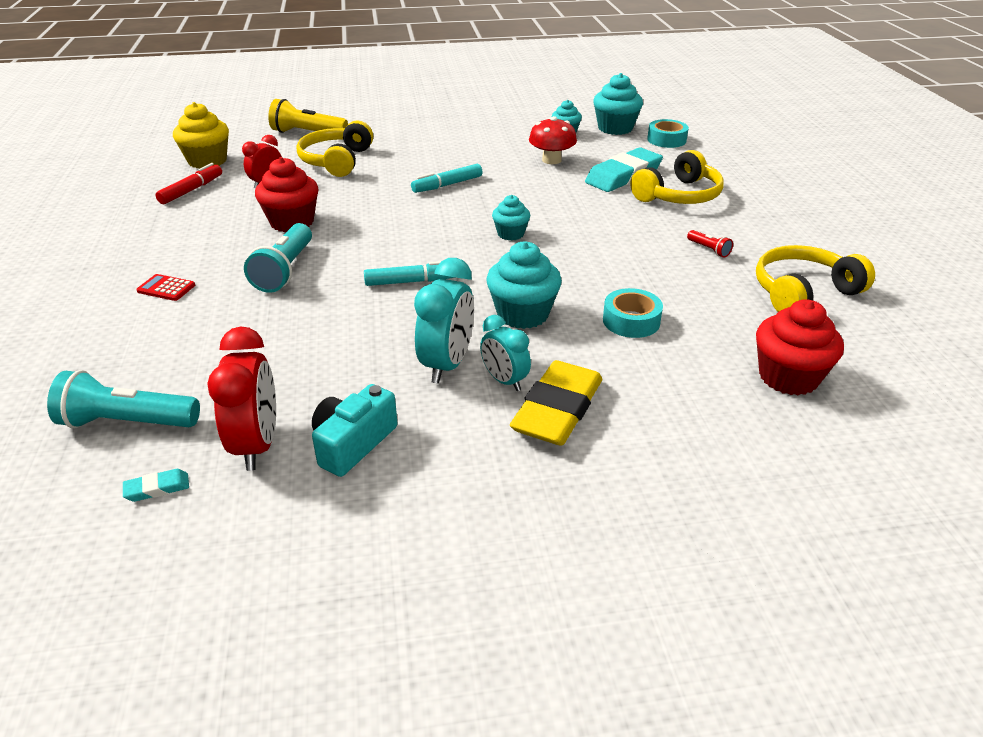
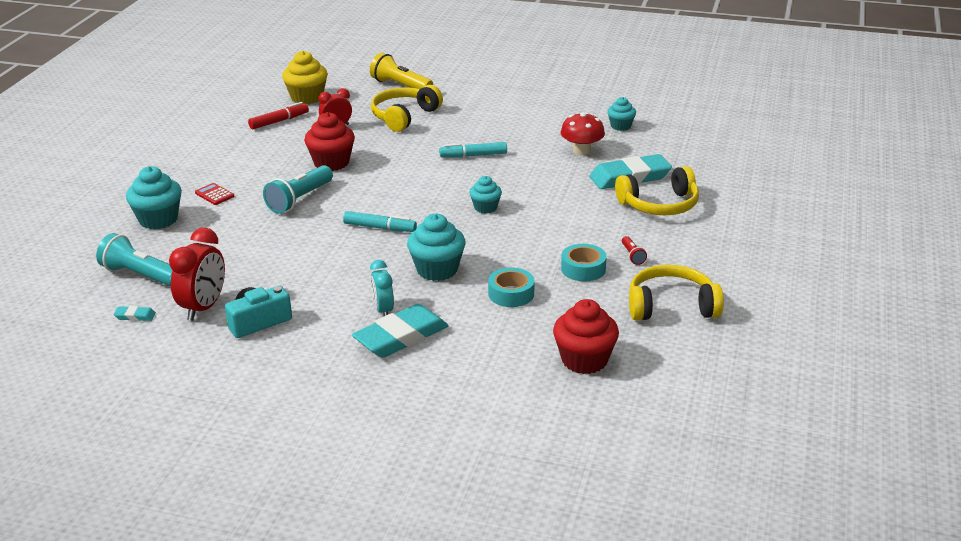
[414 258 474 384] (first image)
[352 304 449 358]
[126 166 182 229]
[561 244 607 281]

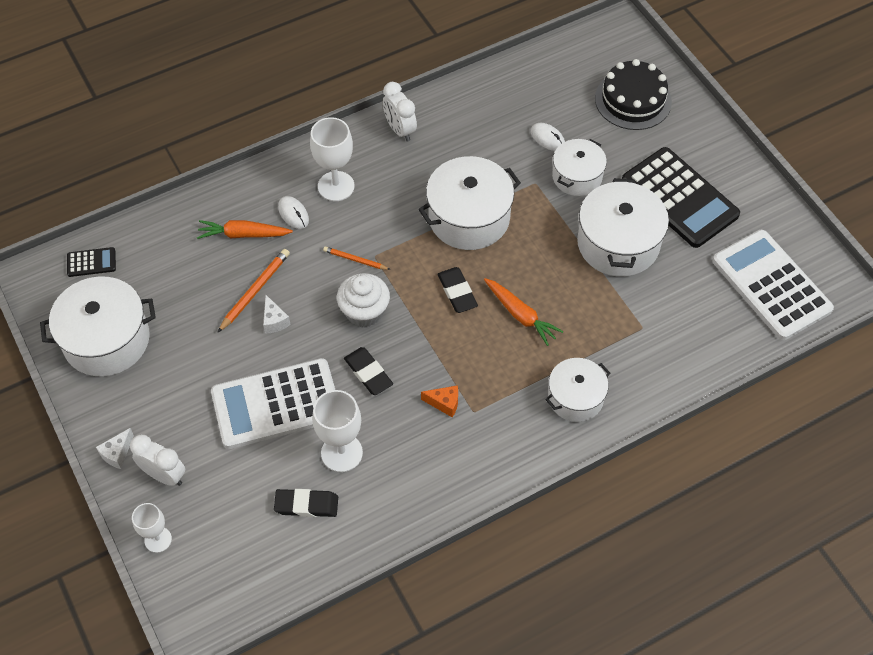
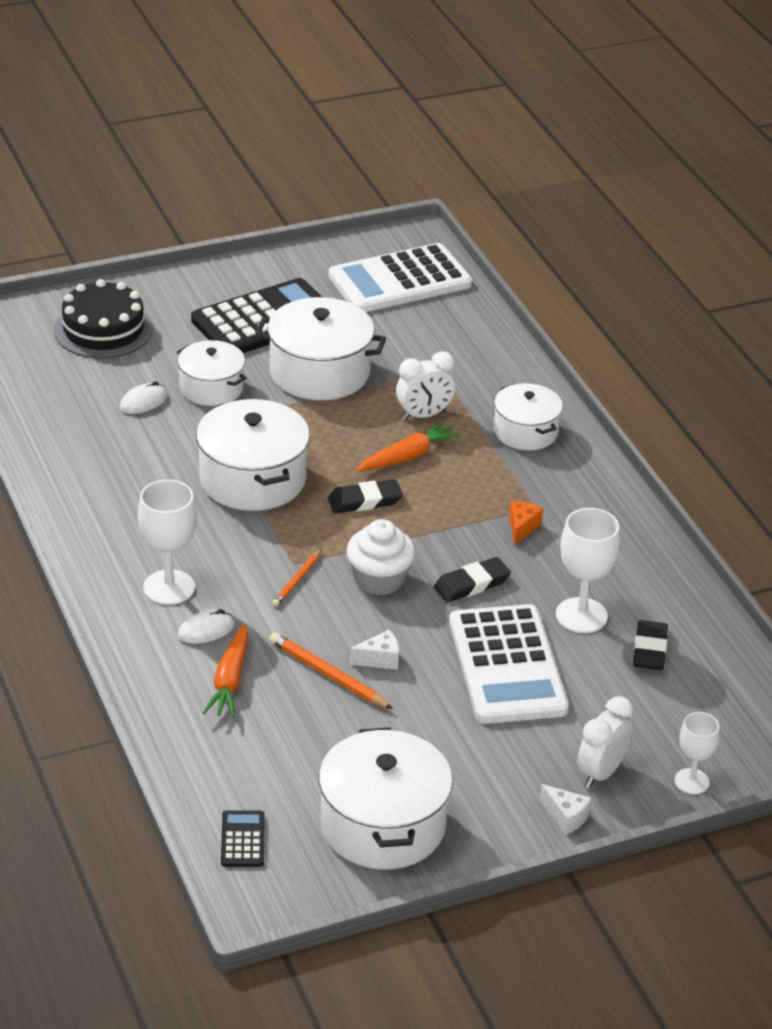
[396 351 455 421]

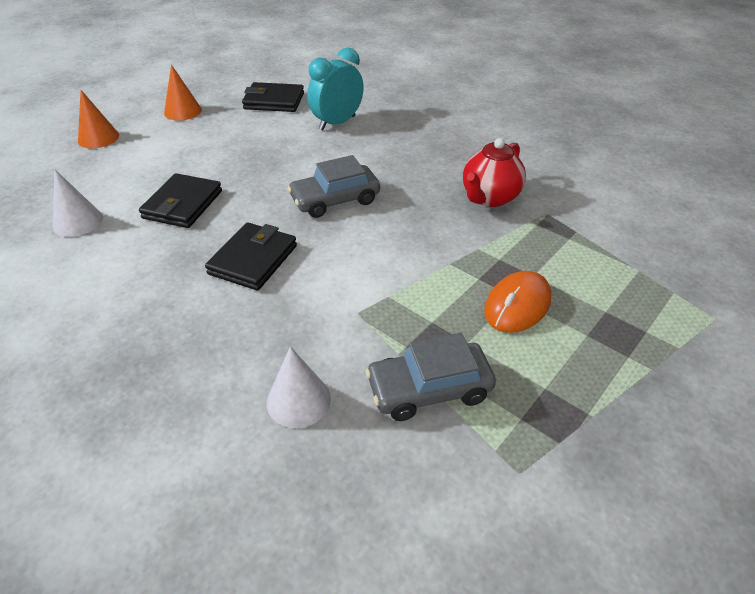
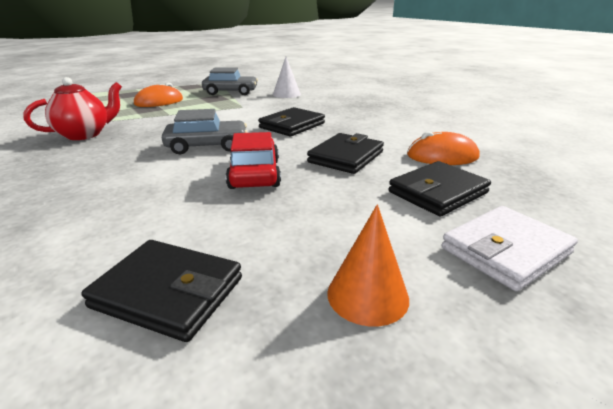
[407 131 479 165]
[441 206 578 291]
[307 48 364 130] (first image)
[226 132 281 189]
[389 161 491 217]

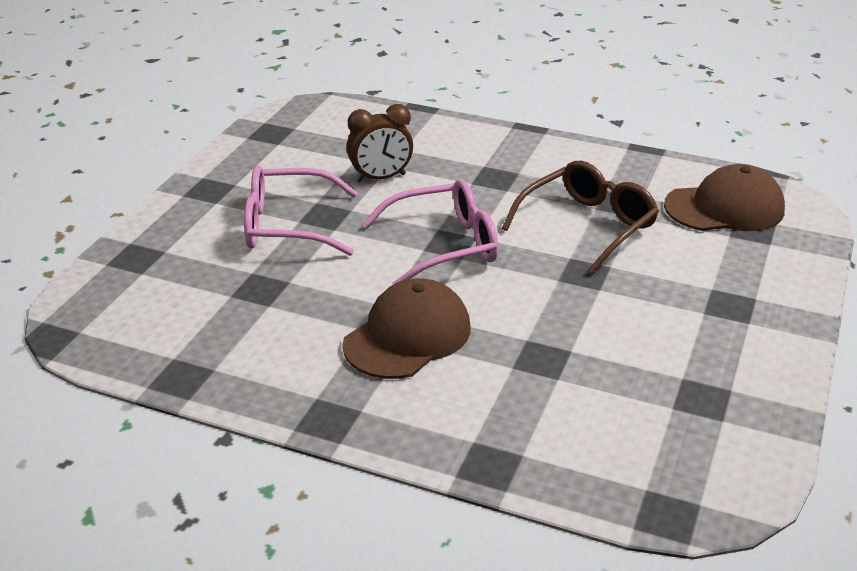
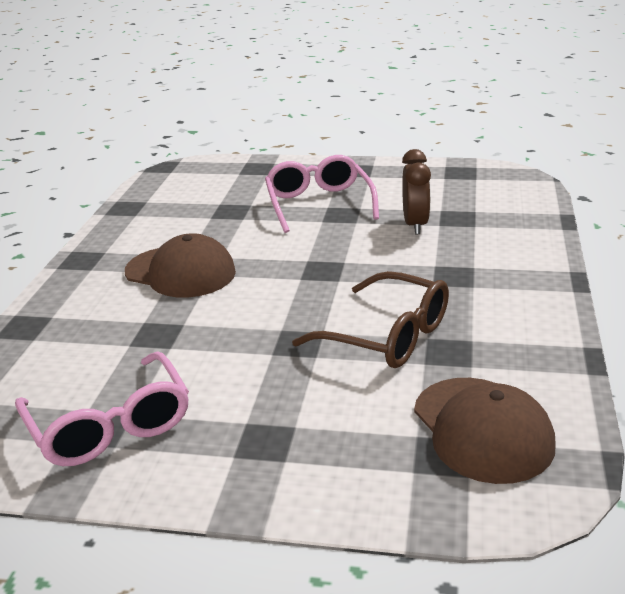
[402 149 431 234]
[15 351 189 466]

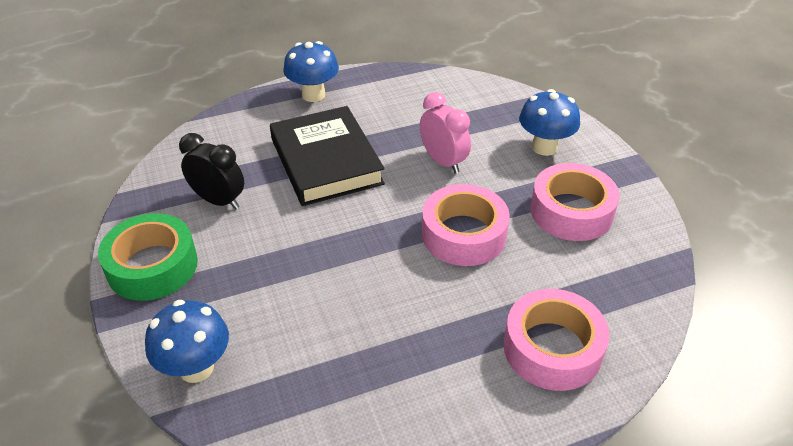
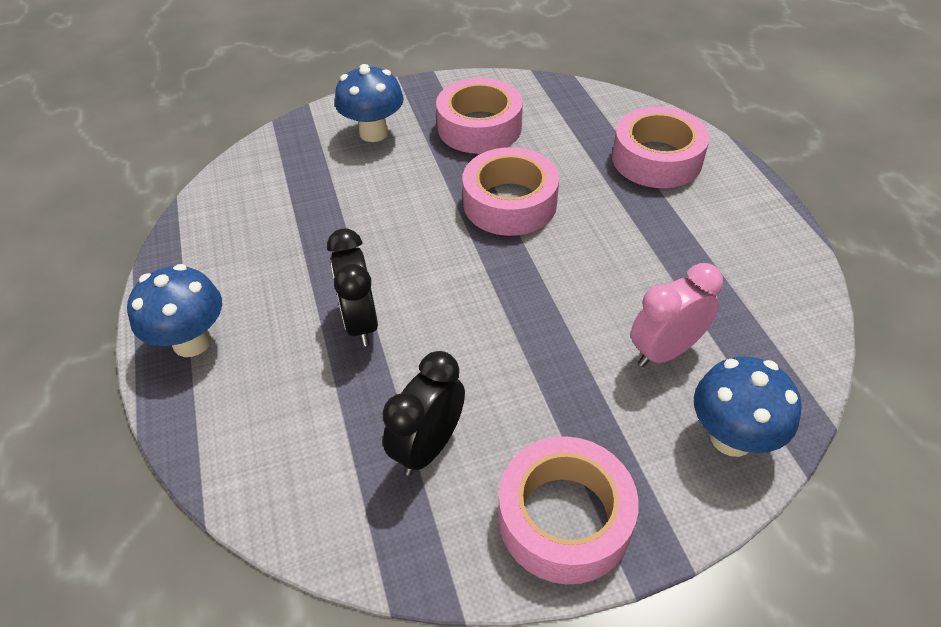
[499 436 639 585]
[327 228 378 346]
[631 263 723 367]

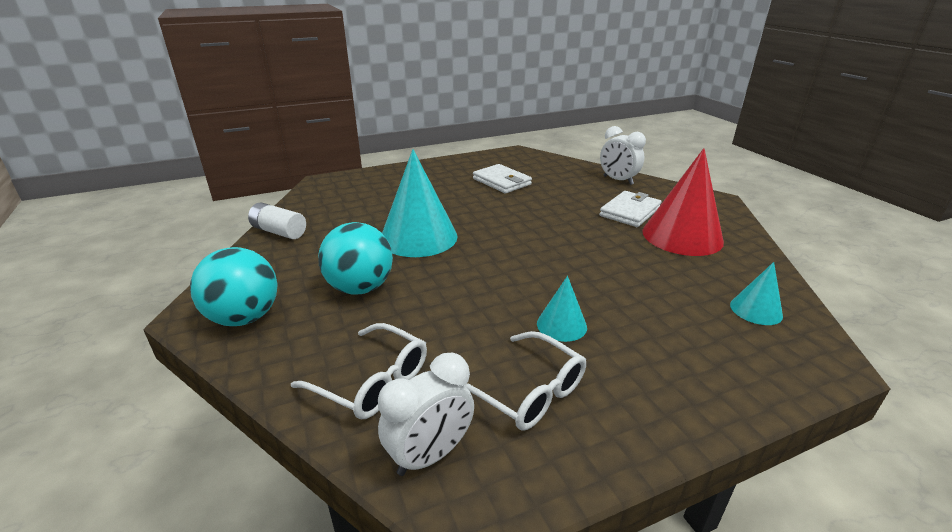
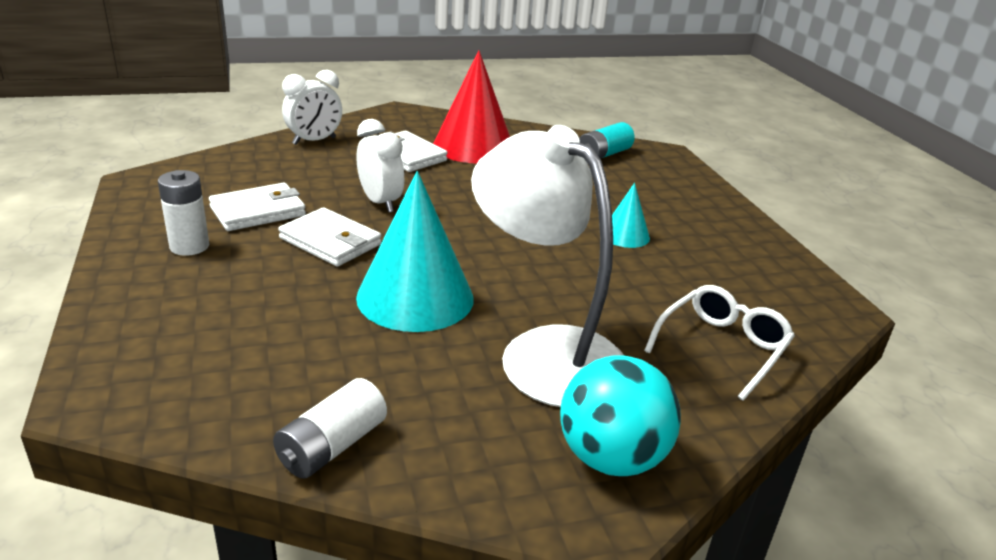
[471 125 624 407]
[357 119 404 213]
[464 331 586 430] (first image)
[579 122 635 159]
[158 170 209 256]
[278 207 381 267]

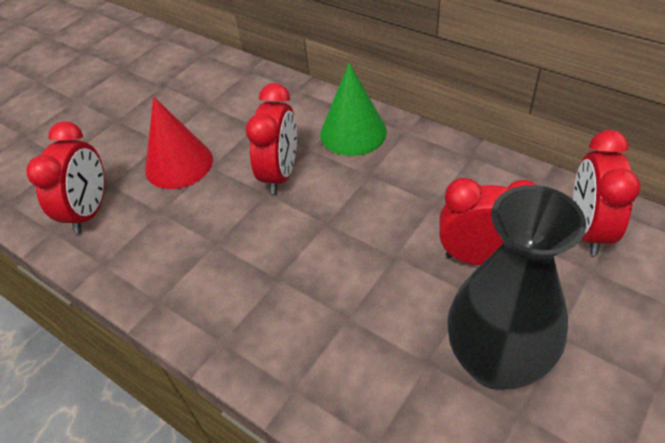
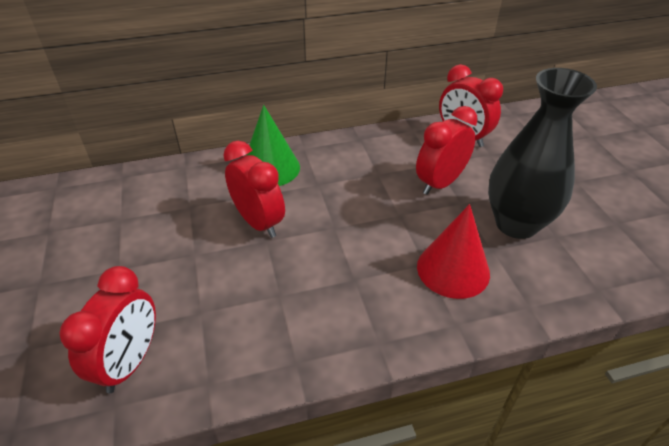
[59 266 156 393]
[417 204 490 299]

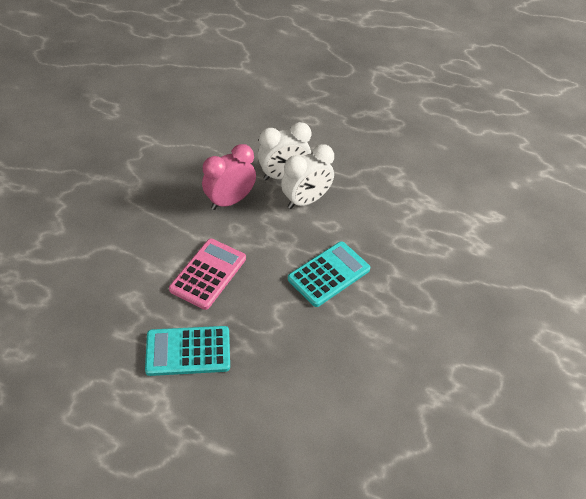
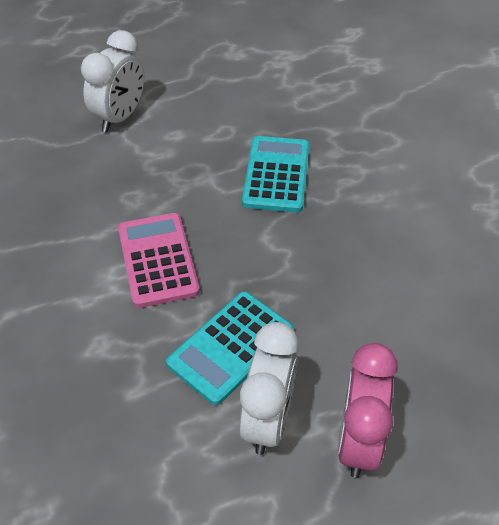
[338 343 398 478]
[239 322 299 455]

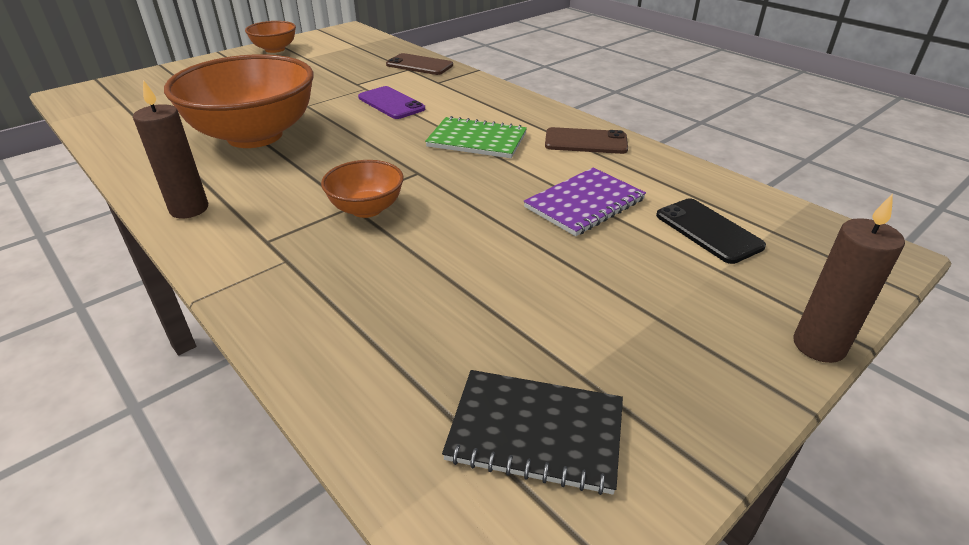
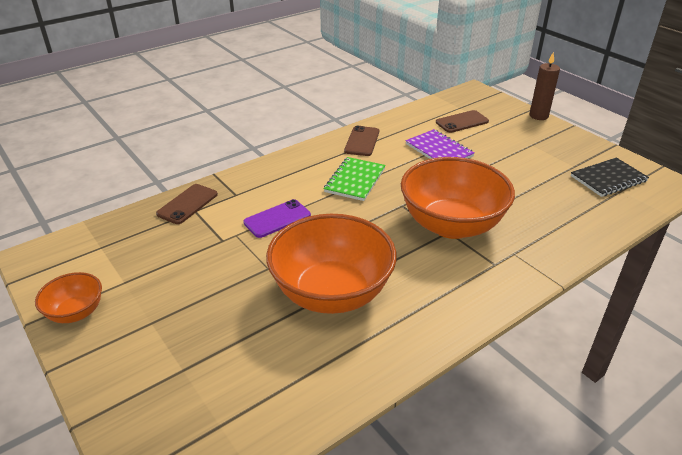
[133 80 208 218] (first image)
[401 157 515 239]
[571 157 649 197]
[436 110 489 133]

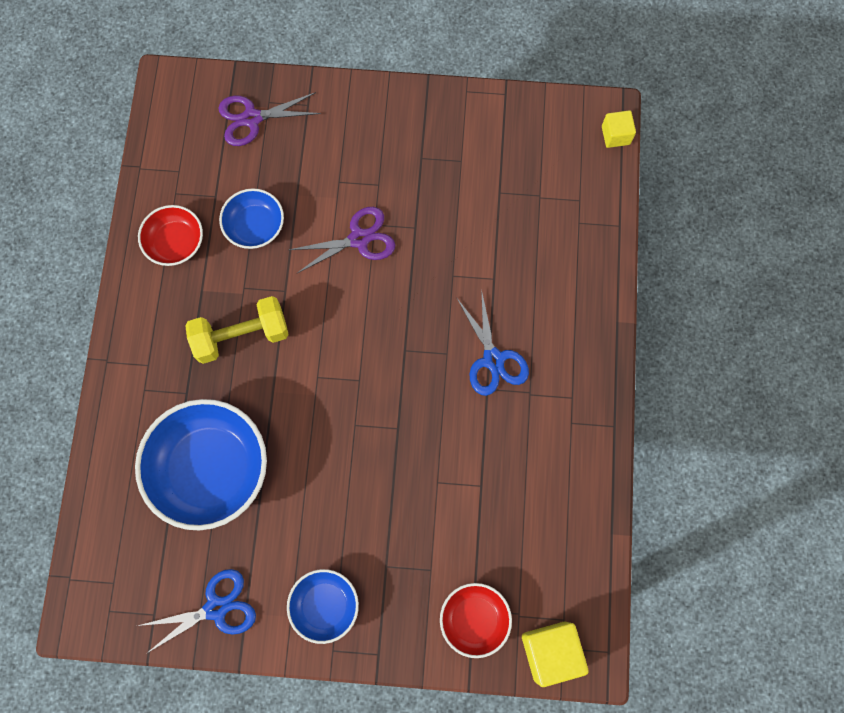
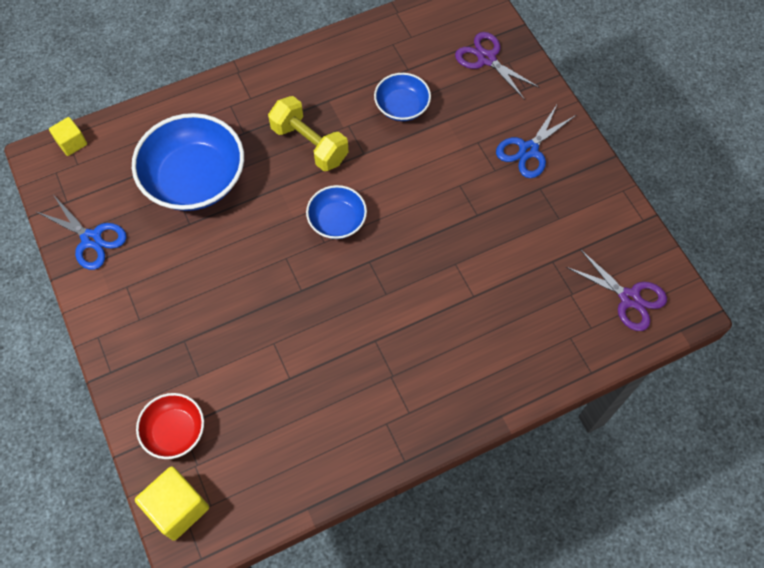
[138 205 203 266] (first image)
[306 185 367 239]
[566 249 667 331]
[496 103 576 178]
[49 117 87 156]

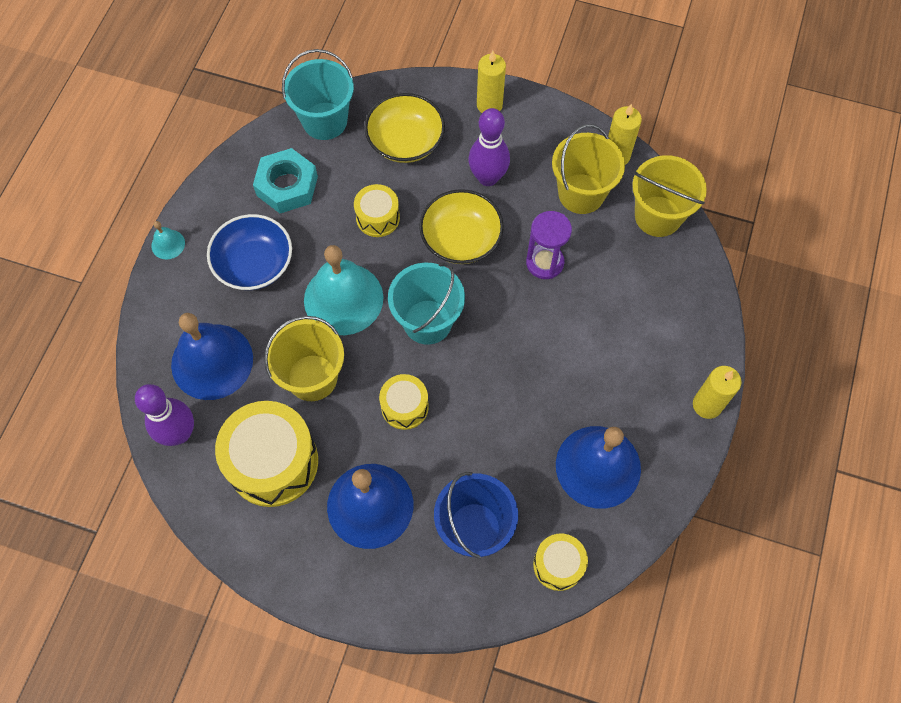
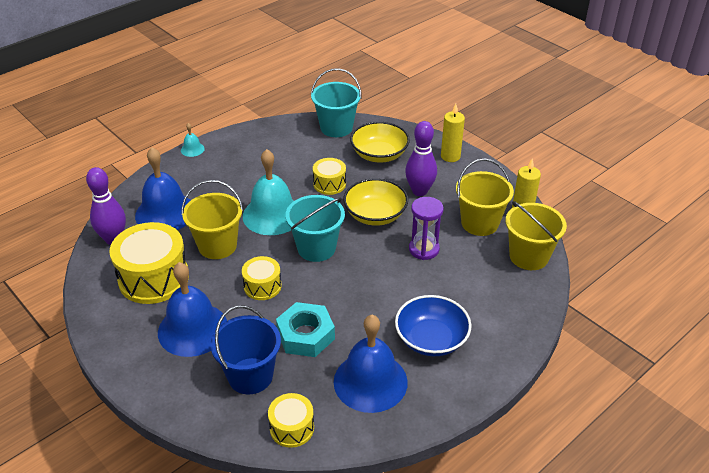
[395 295 472 356]
[276 302 335 357]
[693 366 742 419] (first image)

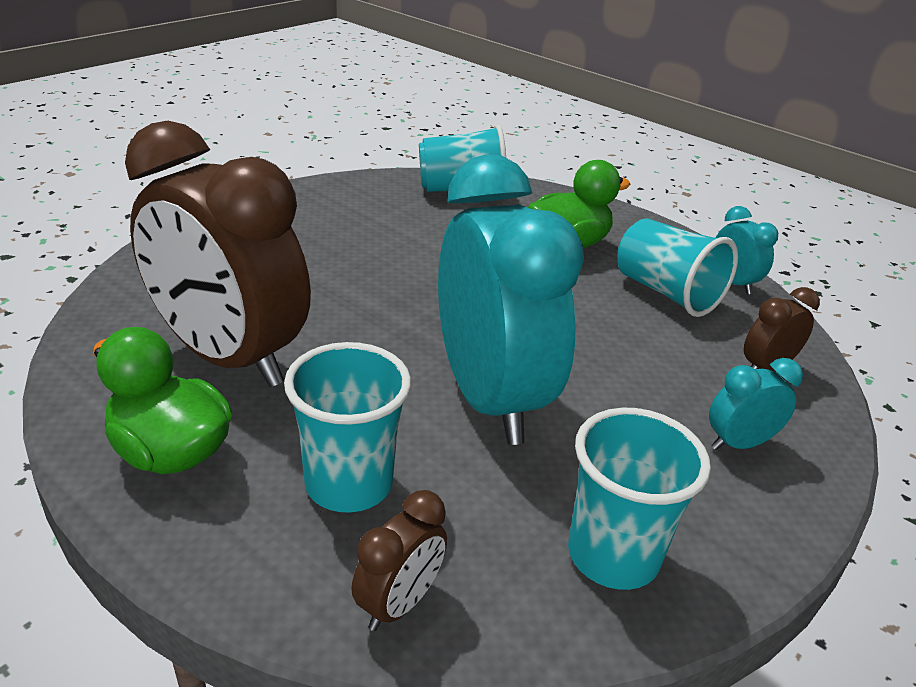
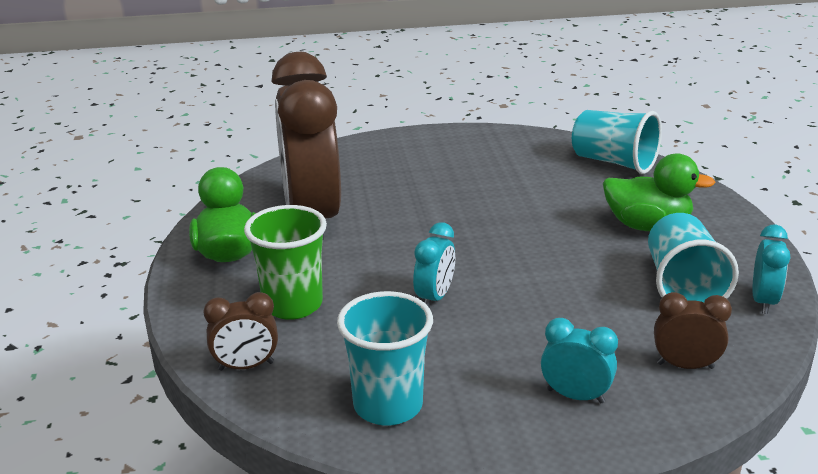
[244 205 327 320]
[413 222 455 307]

